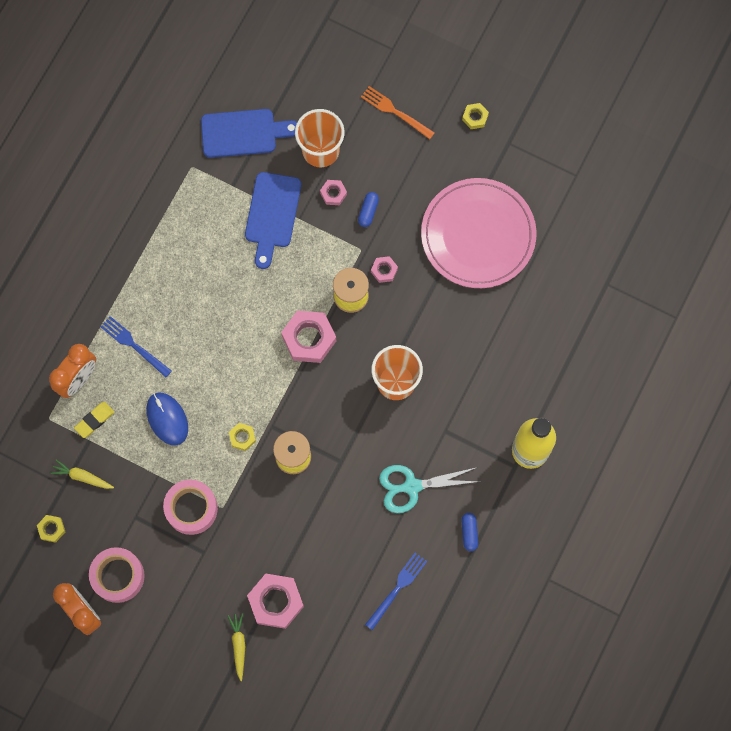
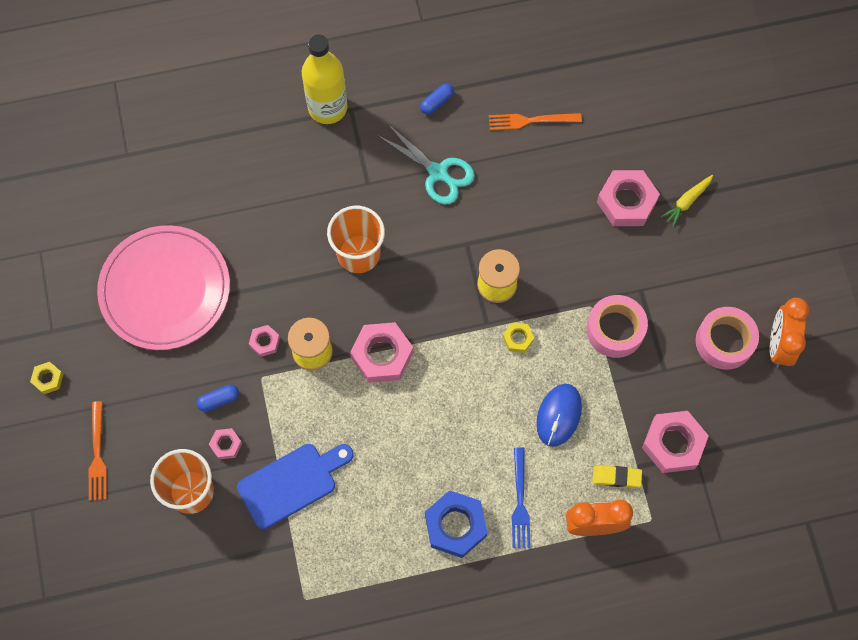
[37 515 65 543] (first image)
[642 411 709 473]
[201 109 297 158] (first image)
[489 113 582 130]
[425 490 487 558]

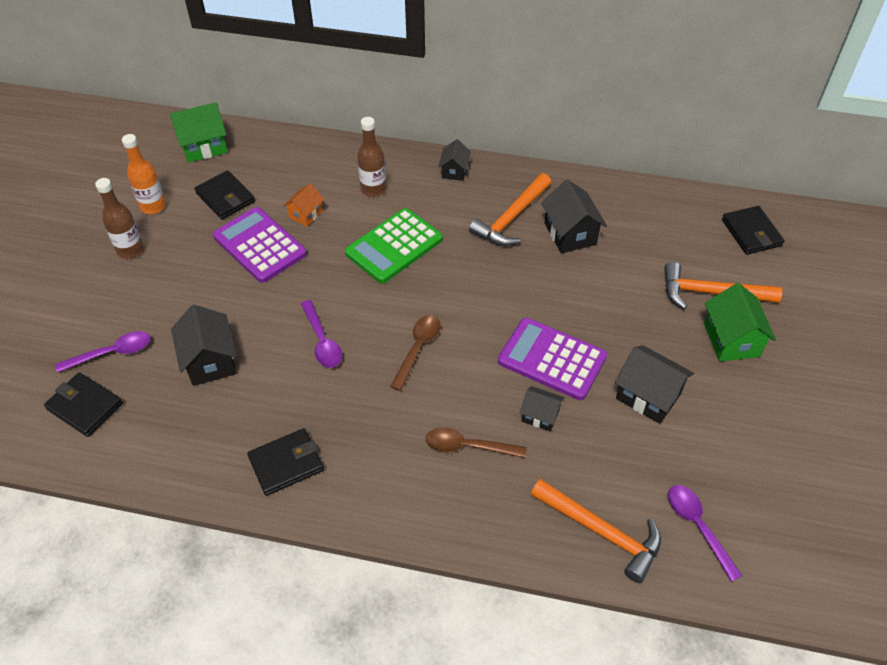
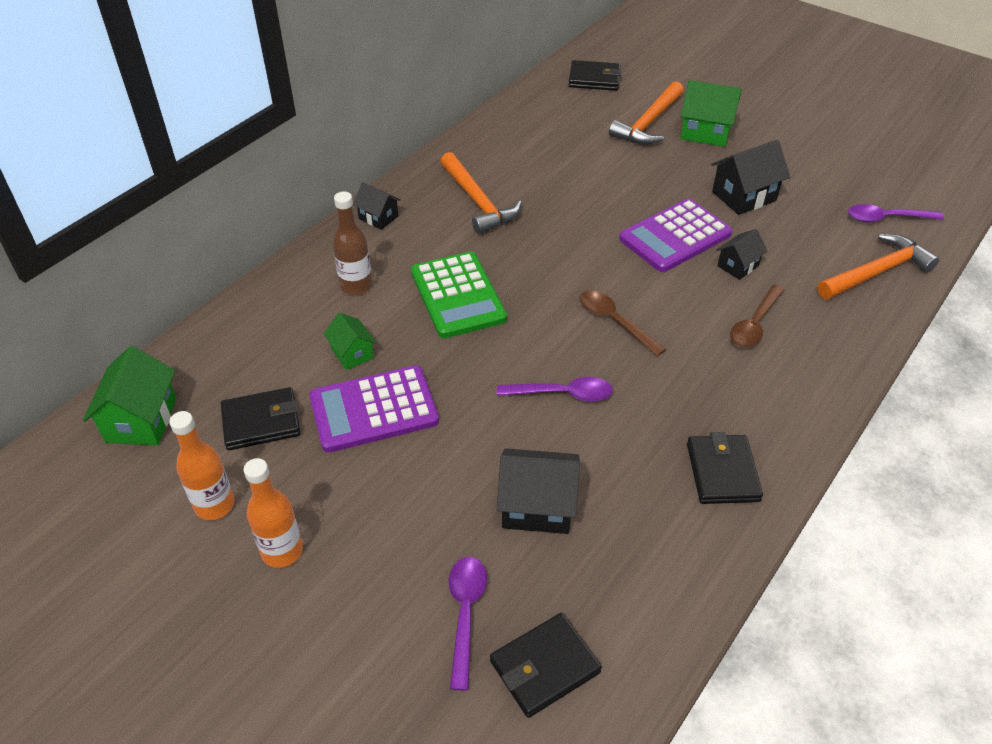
[243 458 303 568]
[324 313 376 370]
[541 179 607 253] (first image)

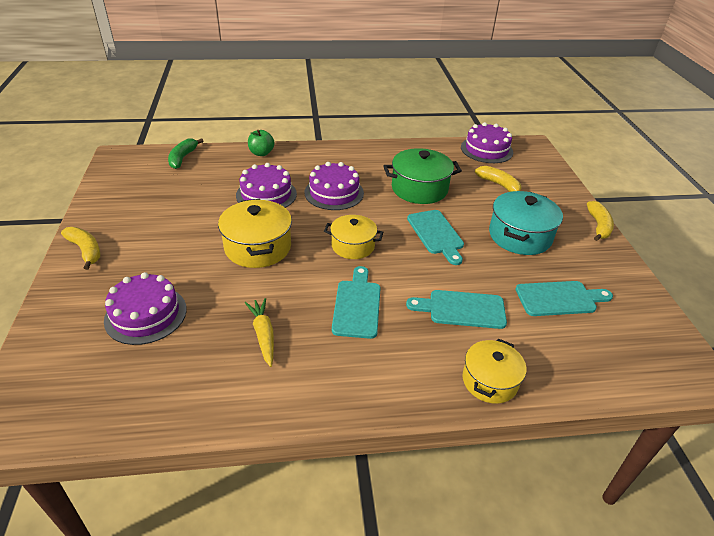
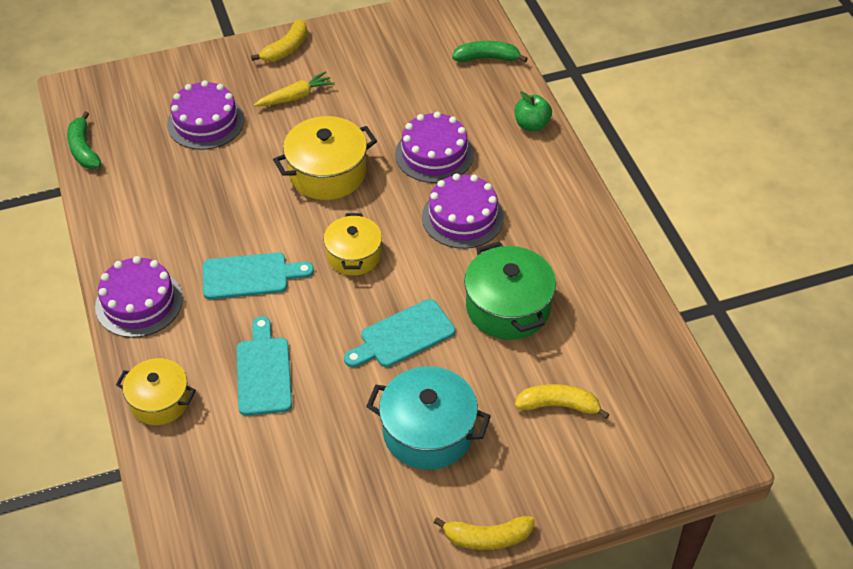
[254 71 335 106]
[95 256 183 338]
[515 384 610 419]
[516 281 613 316] (first image)
[67 111 102 169]

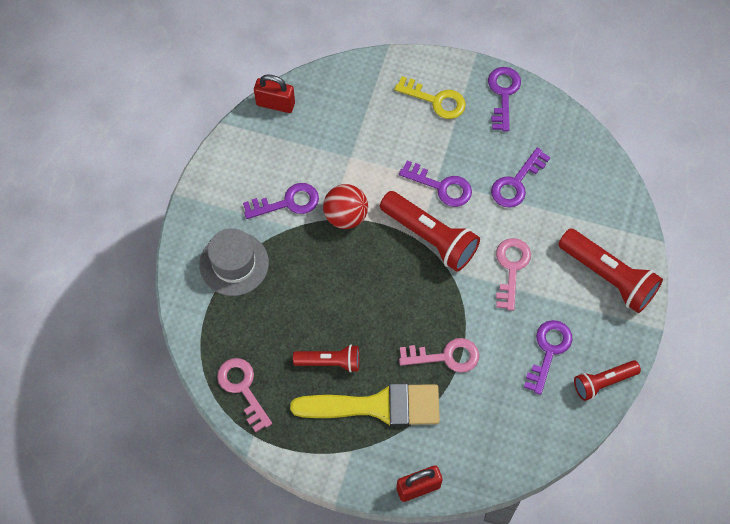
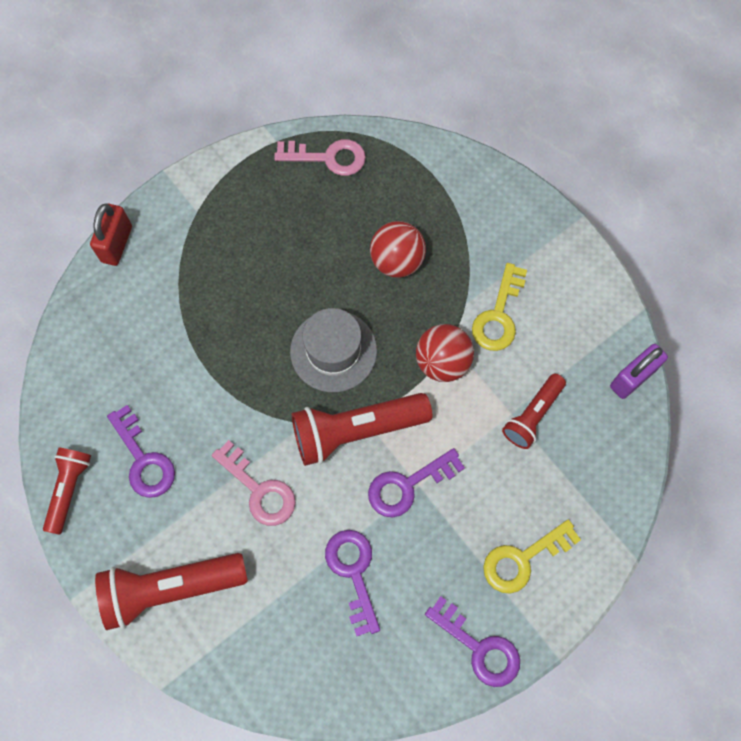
[290 308 377 392]
[472 263 527 351]
[610 344 668 399]
[290 383 440 426] (first image)
[502 374 566 449]
[399 338 479 373] (first image)
[370 221 426 278]

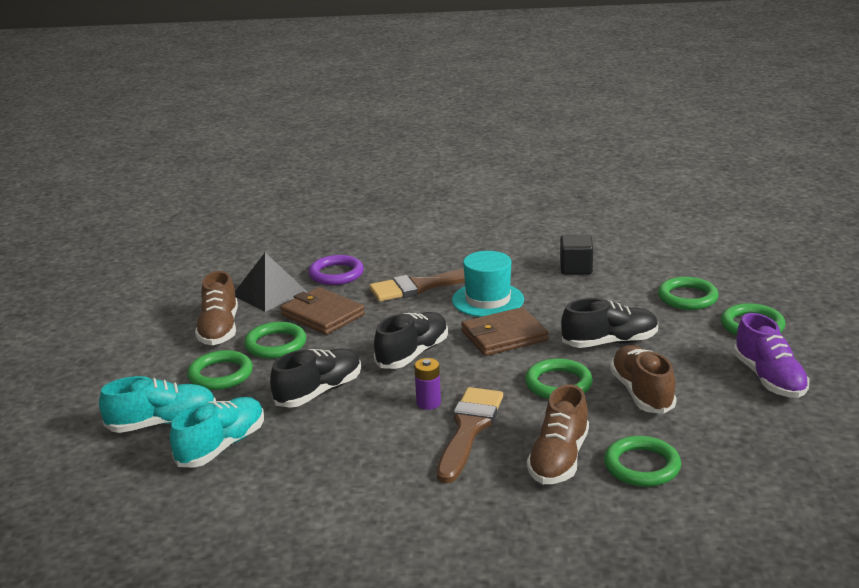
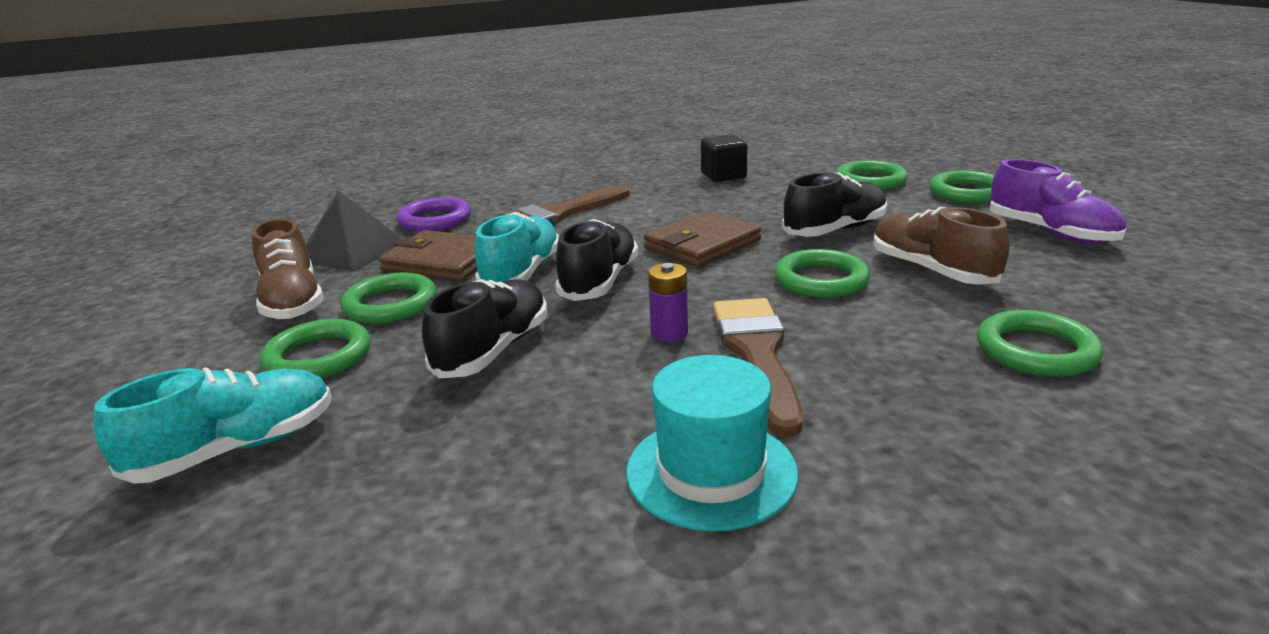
[474 213 559 282]
[626 355 798 531]
[527 384 589 484] (first image)

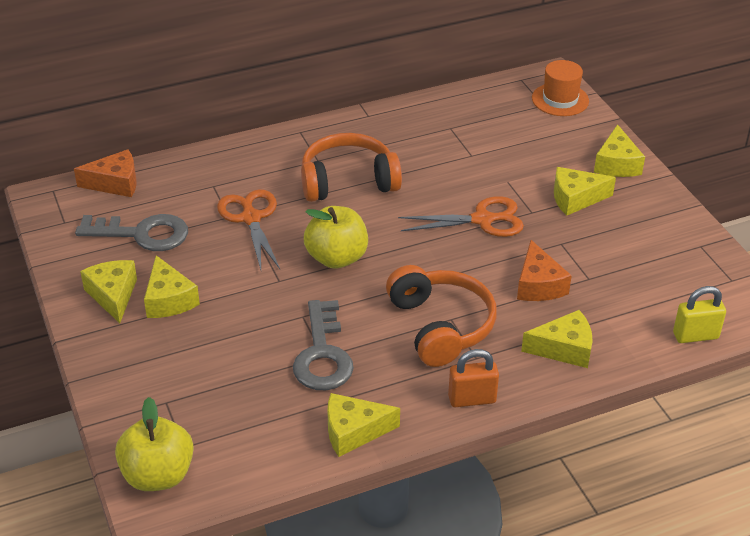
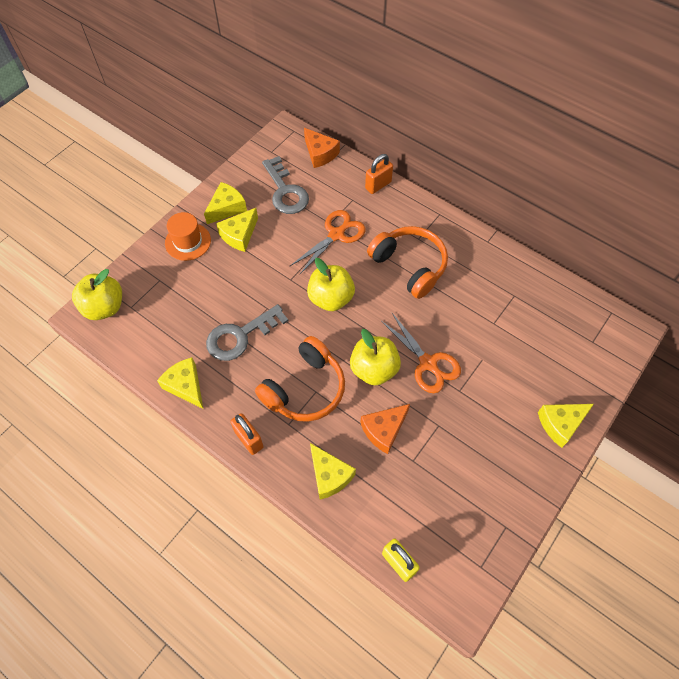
[165 212 211 261]
[554 167 616 216] (first image)
[350 329 401 385]
[365 154 393 194]

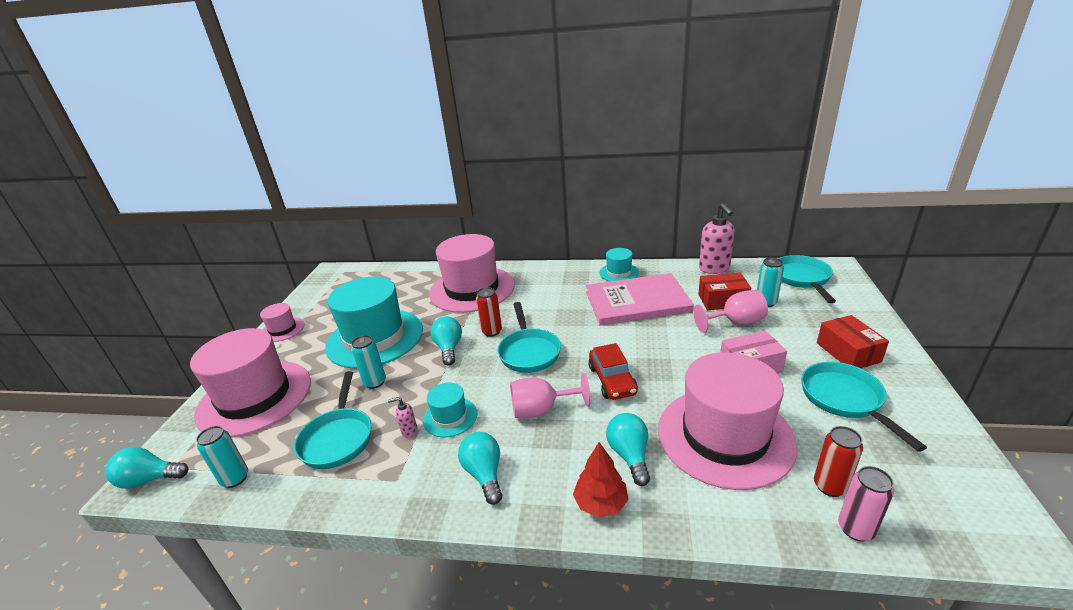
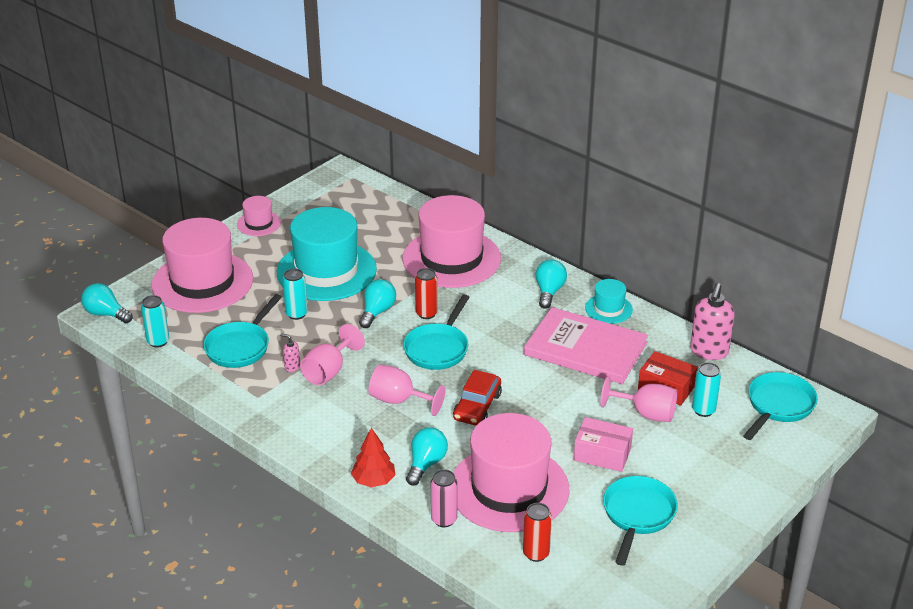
[300 324 365 385]
[536 260 567 309]
[817 315 889 368] (first image)
[431 469 457 527]

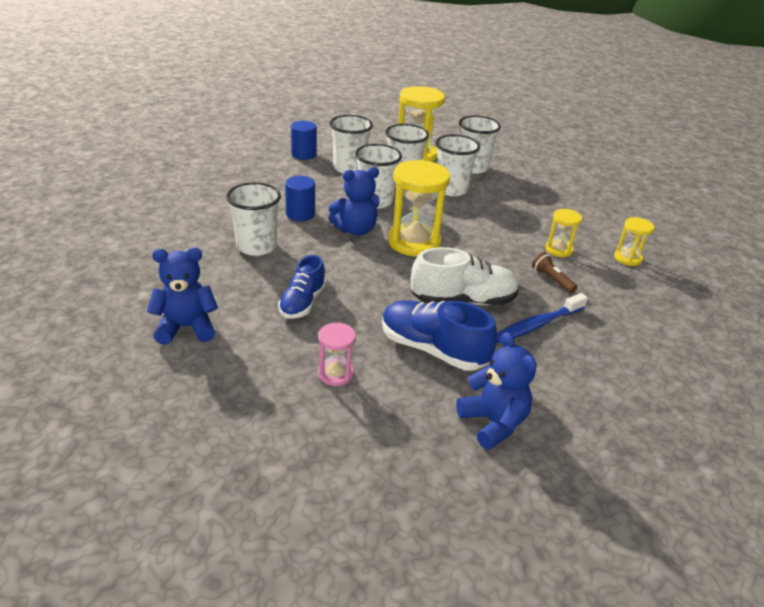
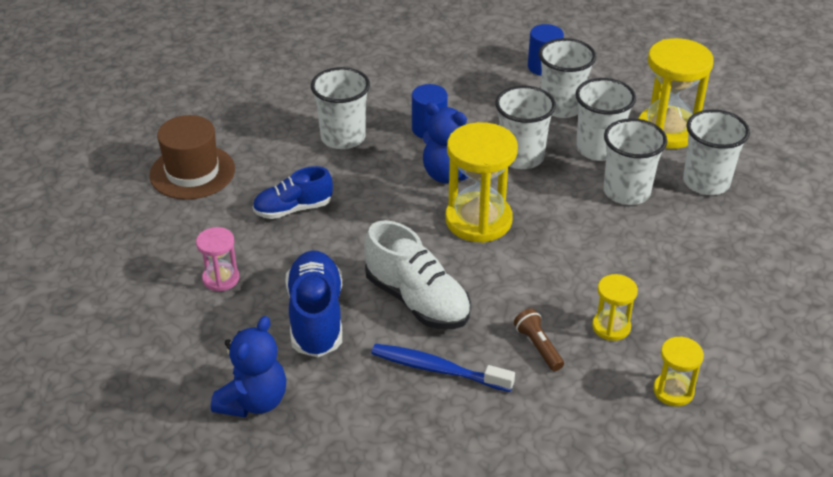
[149 115 235 200]
[514 309 564 371]

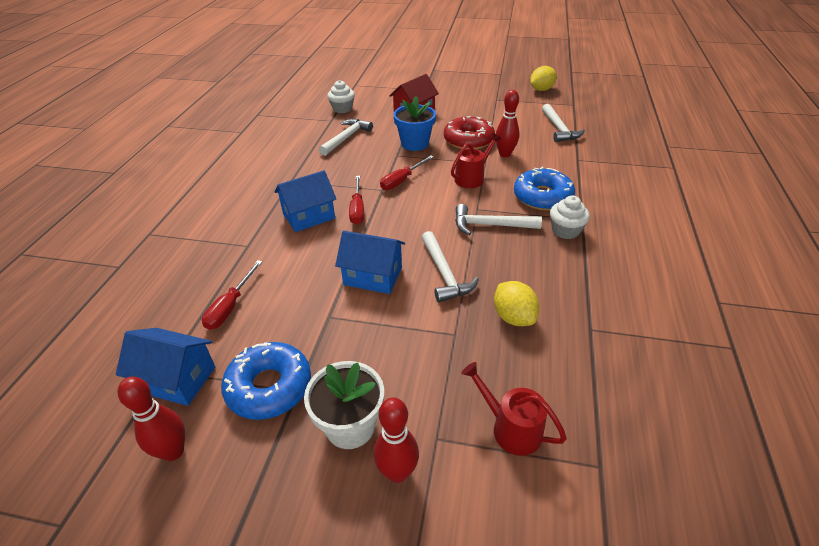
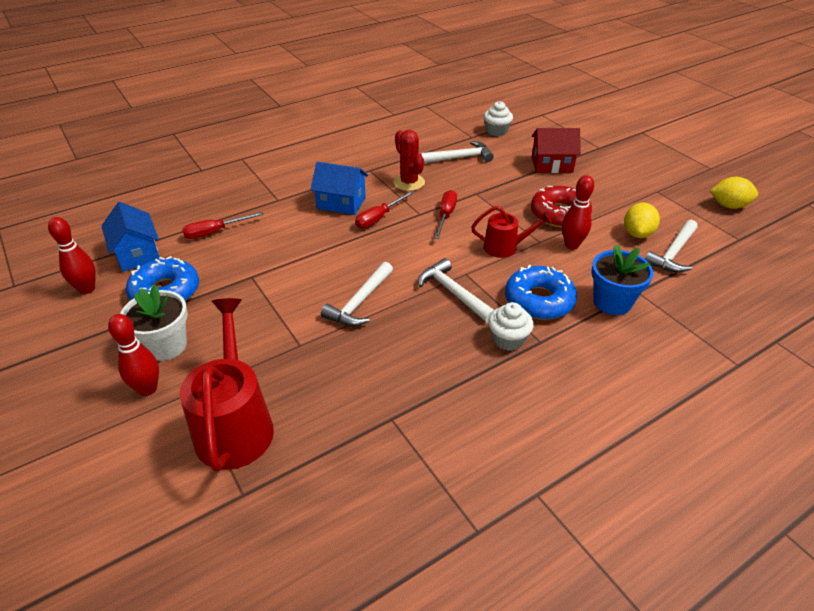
[335 231 405 294] (first image)
[434 190 457 239]
[591 244 654 315]
[180 298 274 472]
[624 203 660 238]
[393 130 425 191]

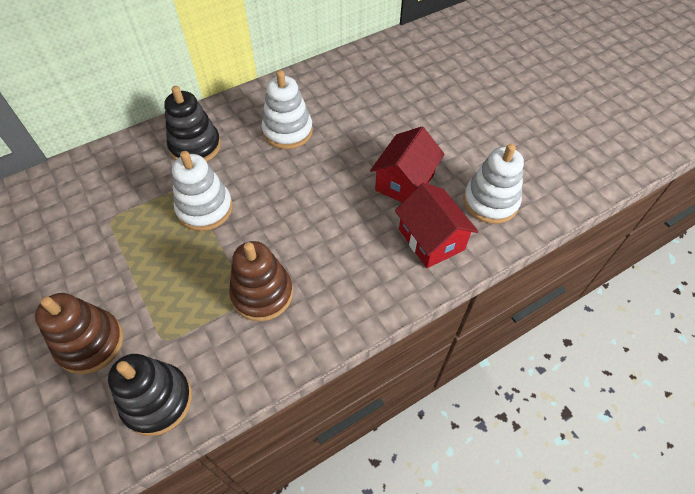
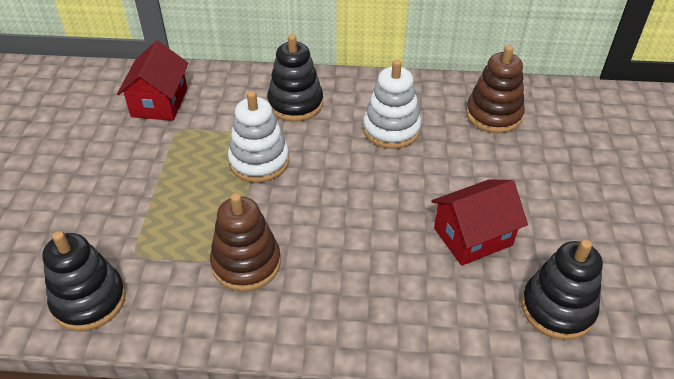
[466 45 525 133]
[117 41 189 121]
[521 239 603 340]

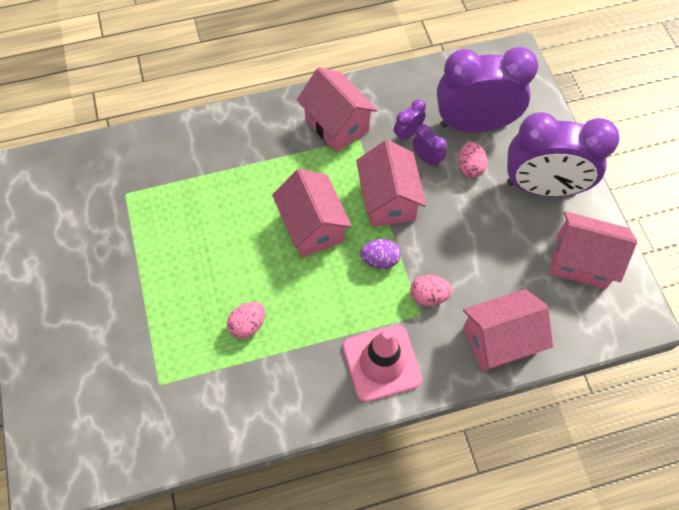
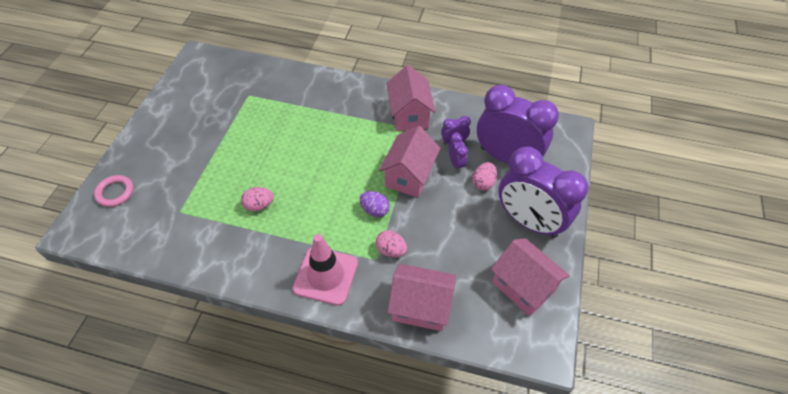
[272 169 352 257] (first image)
[94 175 134 207]

